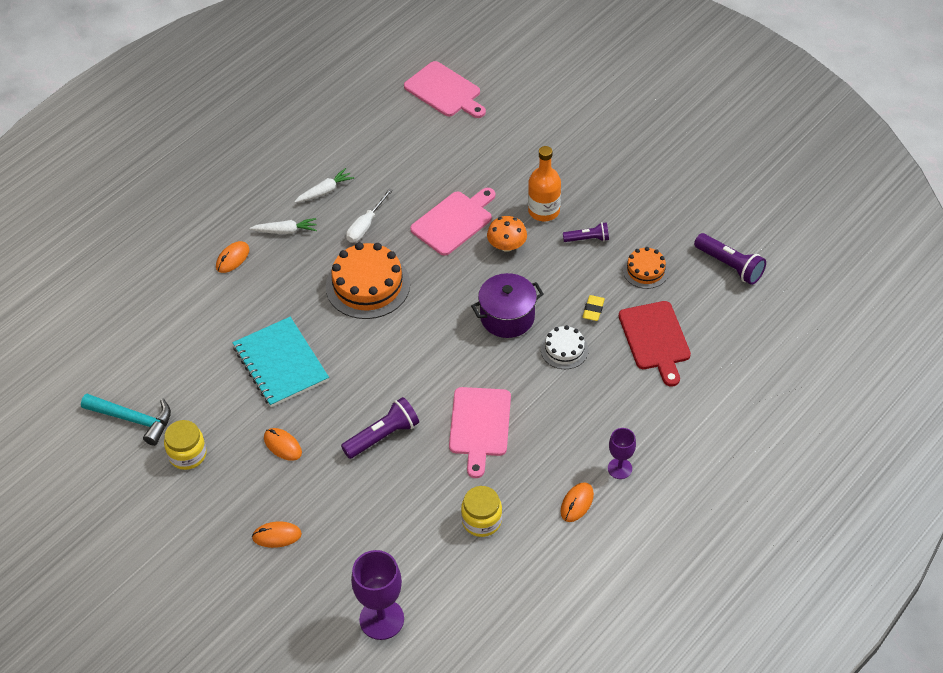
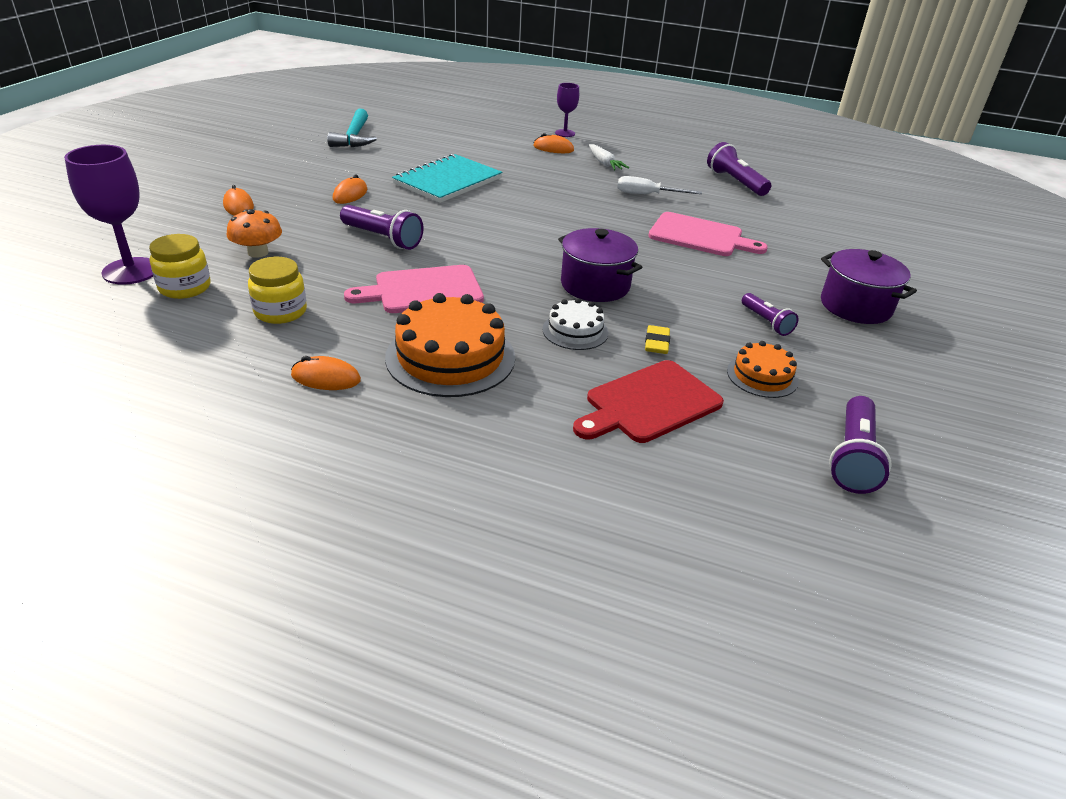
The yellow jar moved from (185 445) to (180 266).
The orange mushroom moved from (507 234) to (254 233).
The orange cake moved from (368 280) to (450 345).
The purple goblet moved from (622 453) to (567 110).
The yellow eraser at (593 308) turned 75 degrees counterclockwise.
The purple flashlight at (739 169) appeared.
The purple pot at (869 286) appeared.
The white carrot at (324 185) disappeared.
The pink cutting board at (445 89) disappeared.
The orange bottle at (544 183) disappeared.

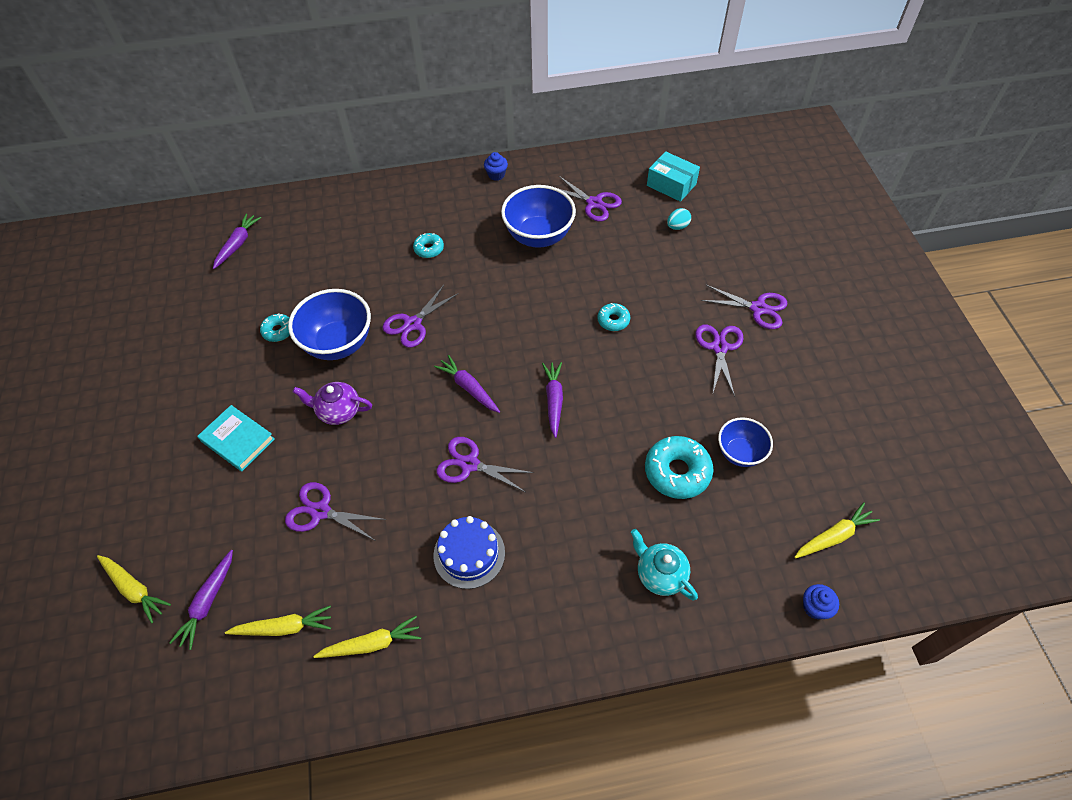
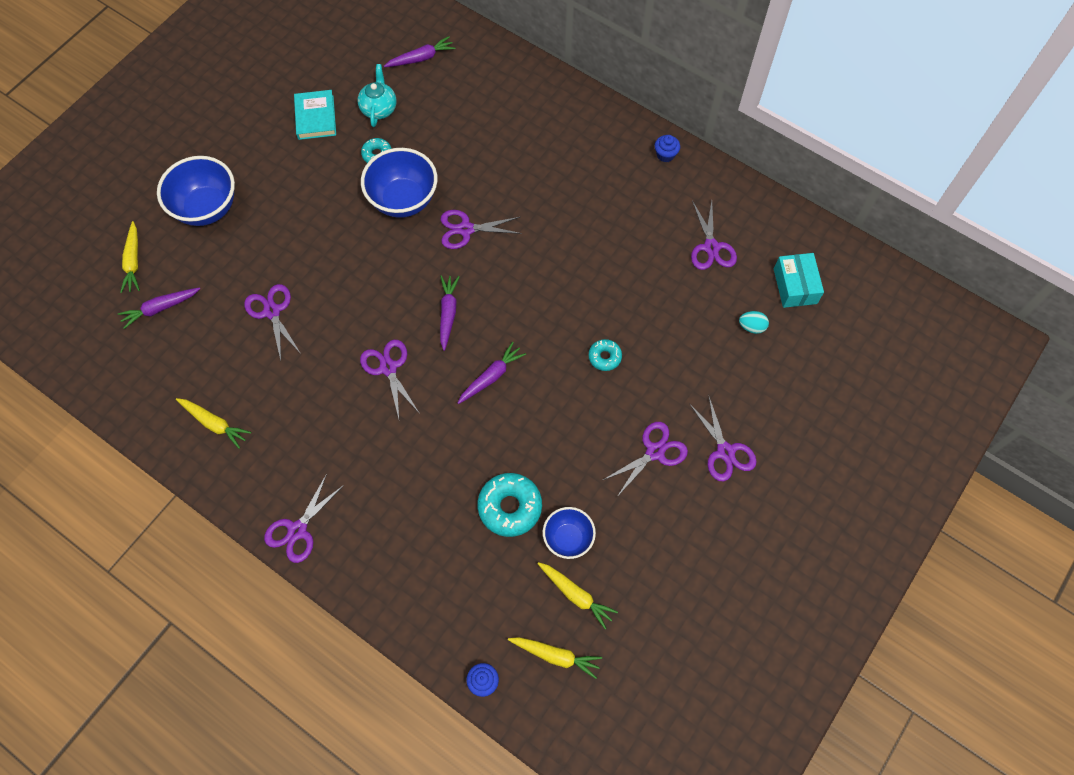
The blue bowl moved from (538 216) to (196 191).
The purple scissors at (304 518) appeared.
The turquoise book moved from (236 438) to (315 115).
The turquoise teapot moved from (664 564) to (377 95).
The yellow carrot moved from (278 620) to (577 595).
The purple teapot at (332 403) disappeared.
The turquoise donut at (428 245) disappeared.
The blue cake at (469 552) disappeared.

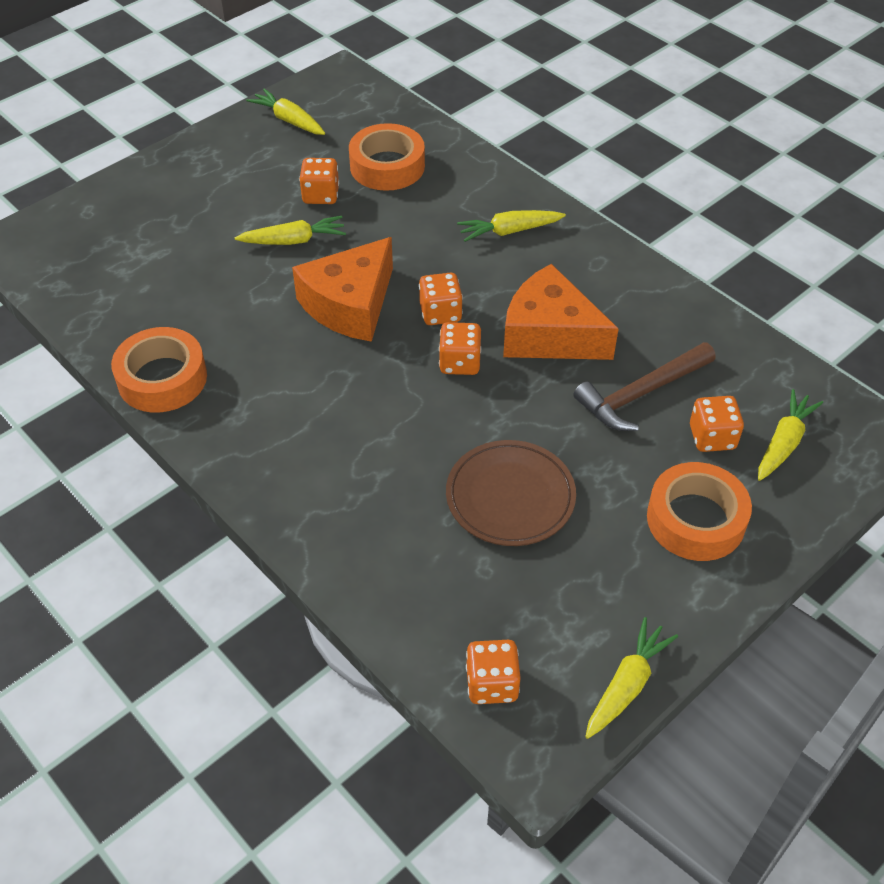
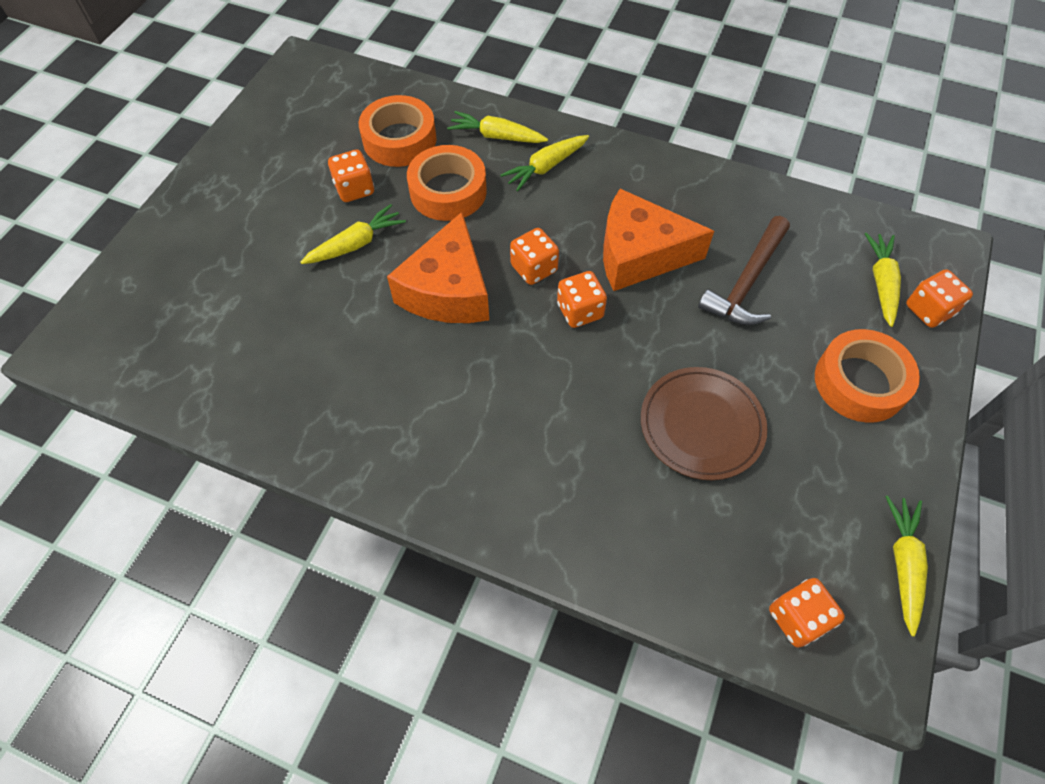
The orange tape moved from (159 369) to (447 183).
The yellow carrot moved from (285 112) to (497 127).
The orange dice moved from (717 424) to (939 298).

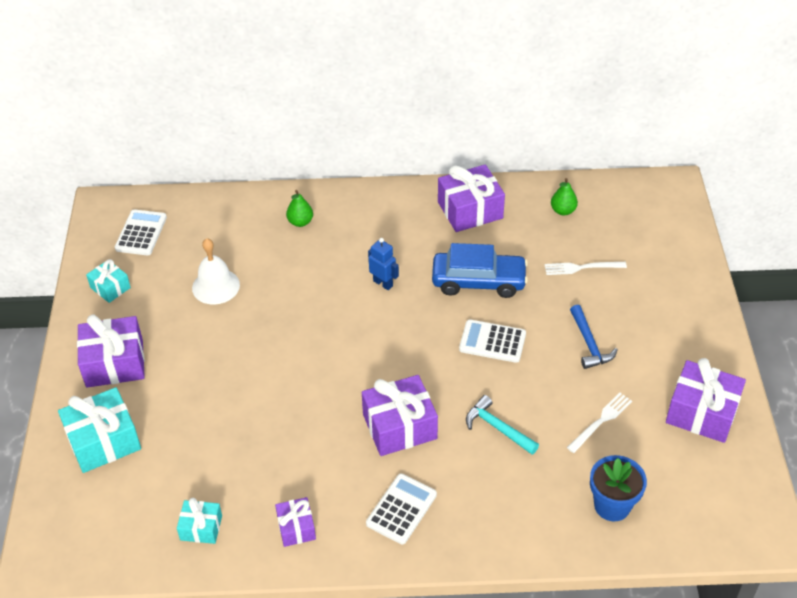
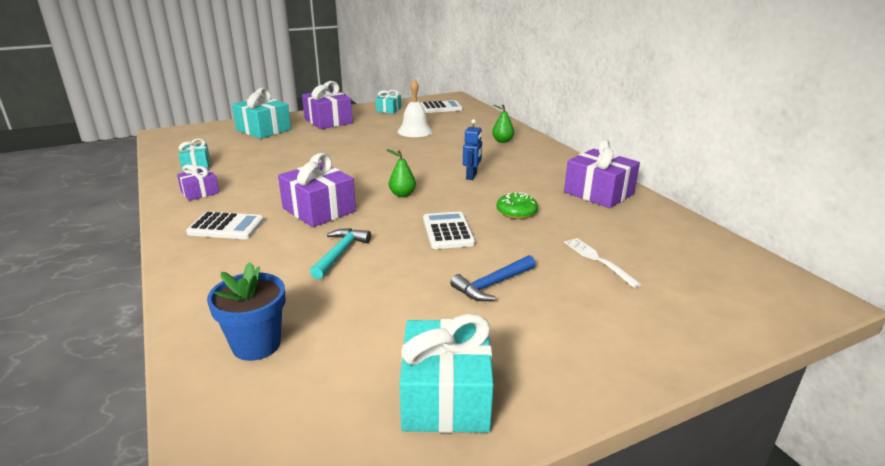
The green pear moved from (564 196) to (401 173).
The purple gift at (706 400) became the turquoise gift at (447 373).
The blue car at (480 270) was replaced by the green donut at (517 205).
The white fork at (599 423) disappeared.

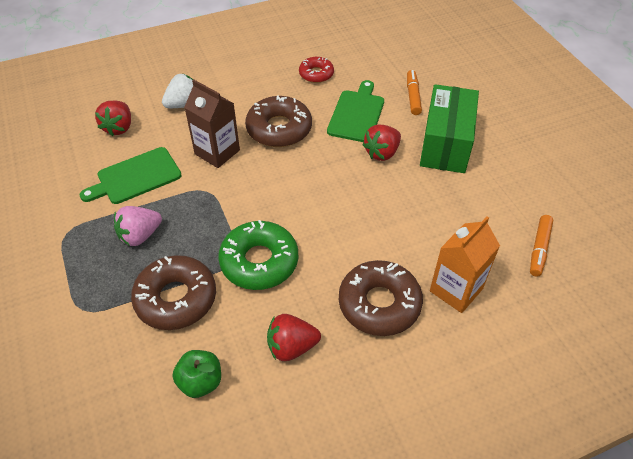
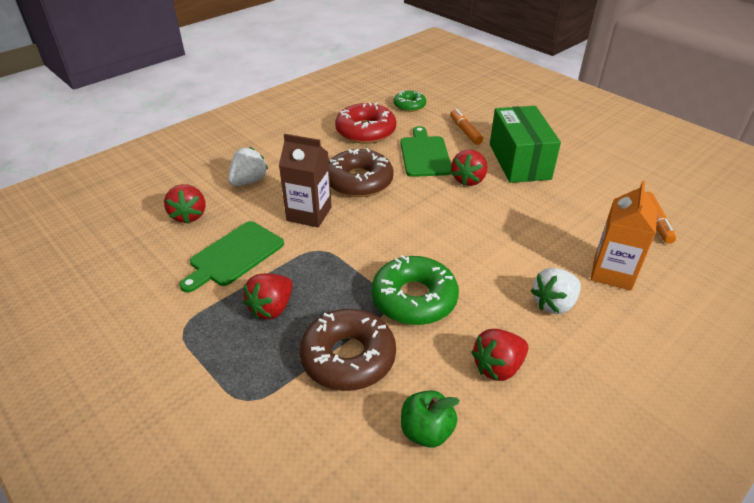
The pink strawberry at (138 226) became the red strawberry at (268 296).
The red donut at (316 70) changed to 1.73 times the size.
The green donut at (409 101) appeared.
The brown donut at (381 298) was replaced by the white strawberry at (556 291).

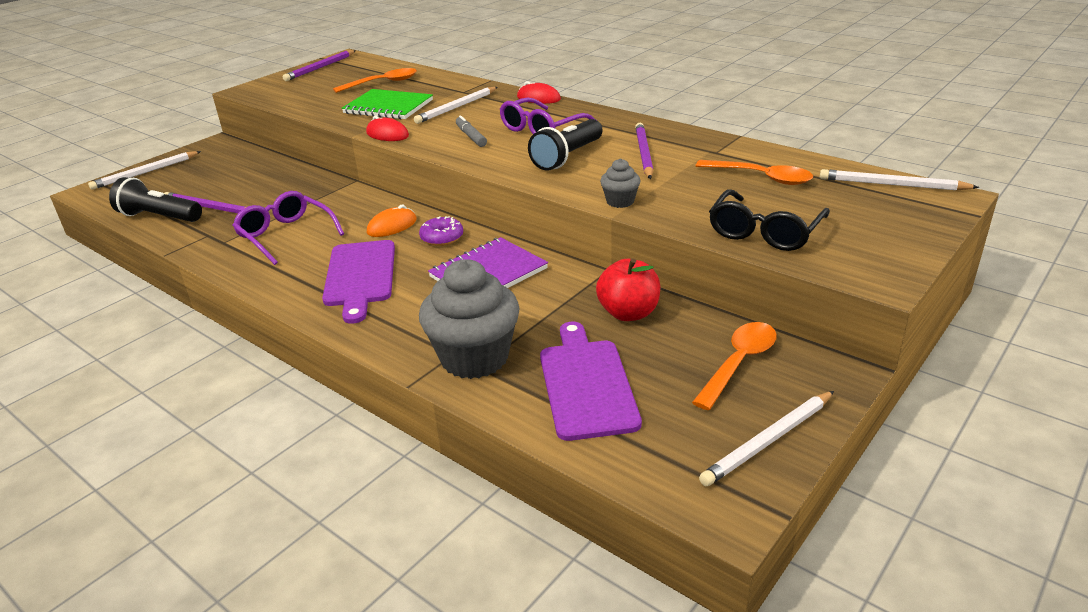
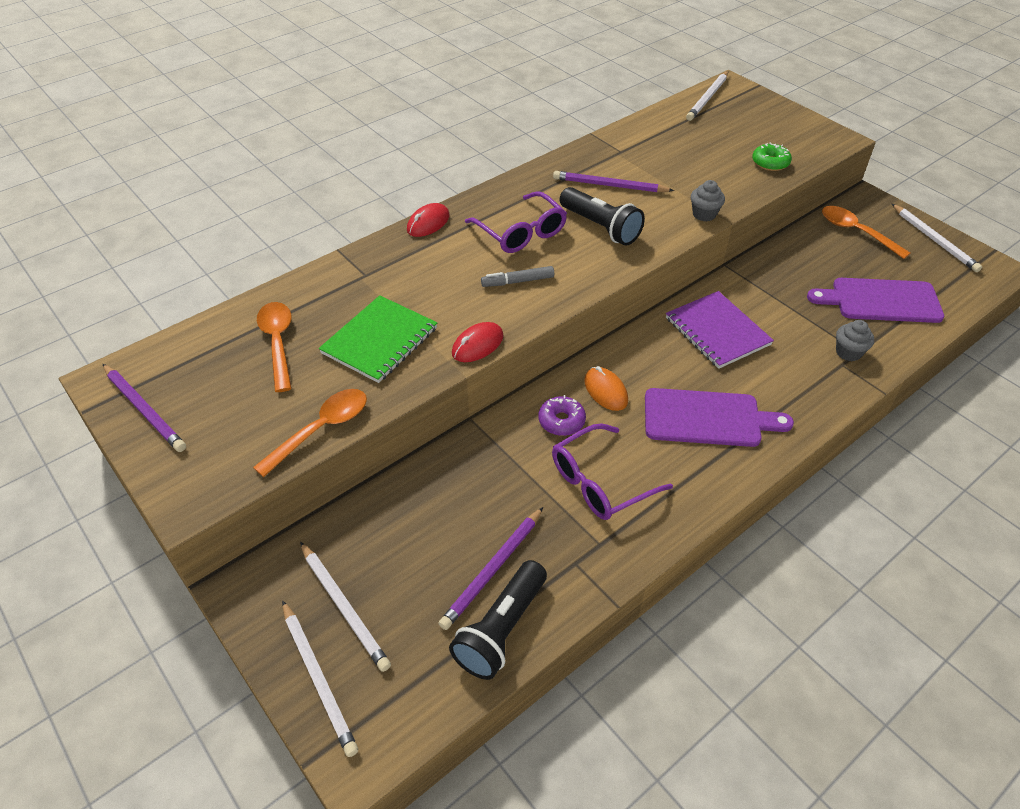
The orange spoon moved from (754 172) to (310 433).
The white pencil moved from (455 105) to (345 607).
The purple donut moved from (441 231) to (562 415).
The black glasses at (769 220) was replaced by the green donut at (772 157).
The grey cupcake at (469 319) changed to 0.47 times the size.
The red apple at (628 289) disappeared.

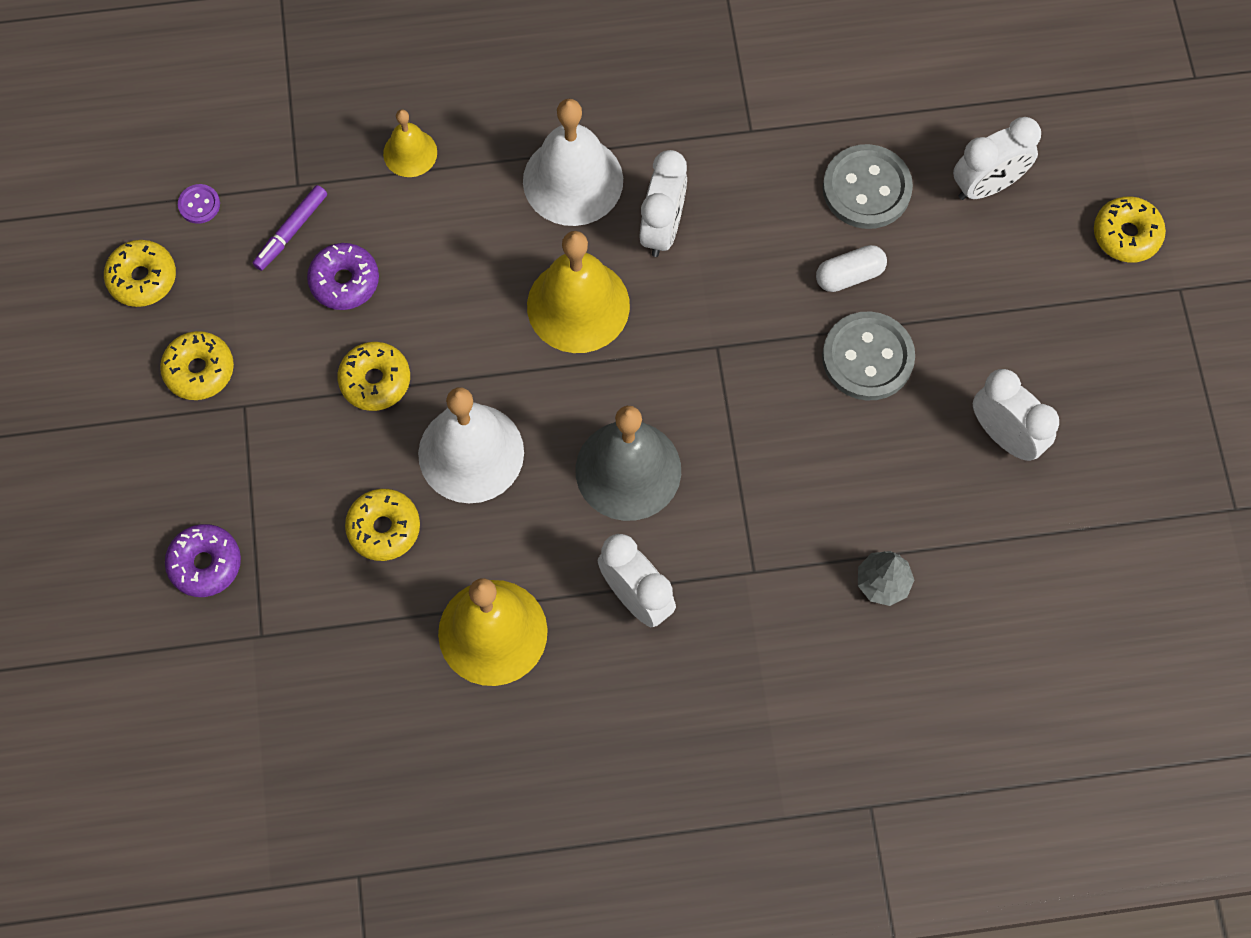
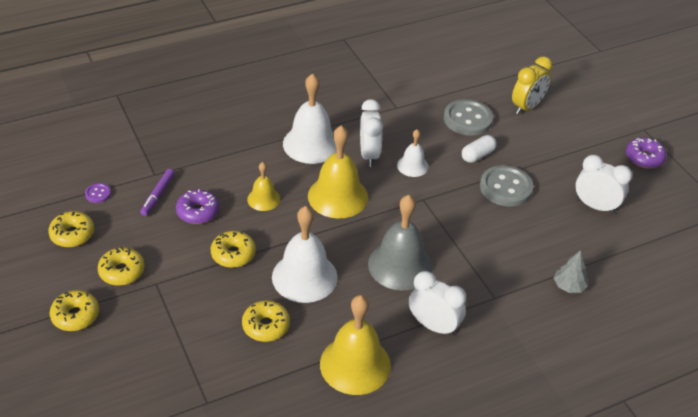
The yellow donut moved from (1130 229) to (74 310).
The yellow bell moved from (410 143) to (263 186).
The white bell at (413 153) appeared.
The white clock at (997 158) became the yellow clock at (532 85).
The purple donut moved from (203 560) to (646 153).

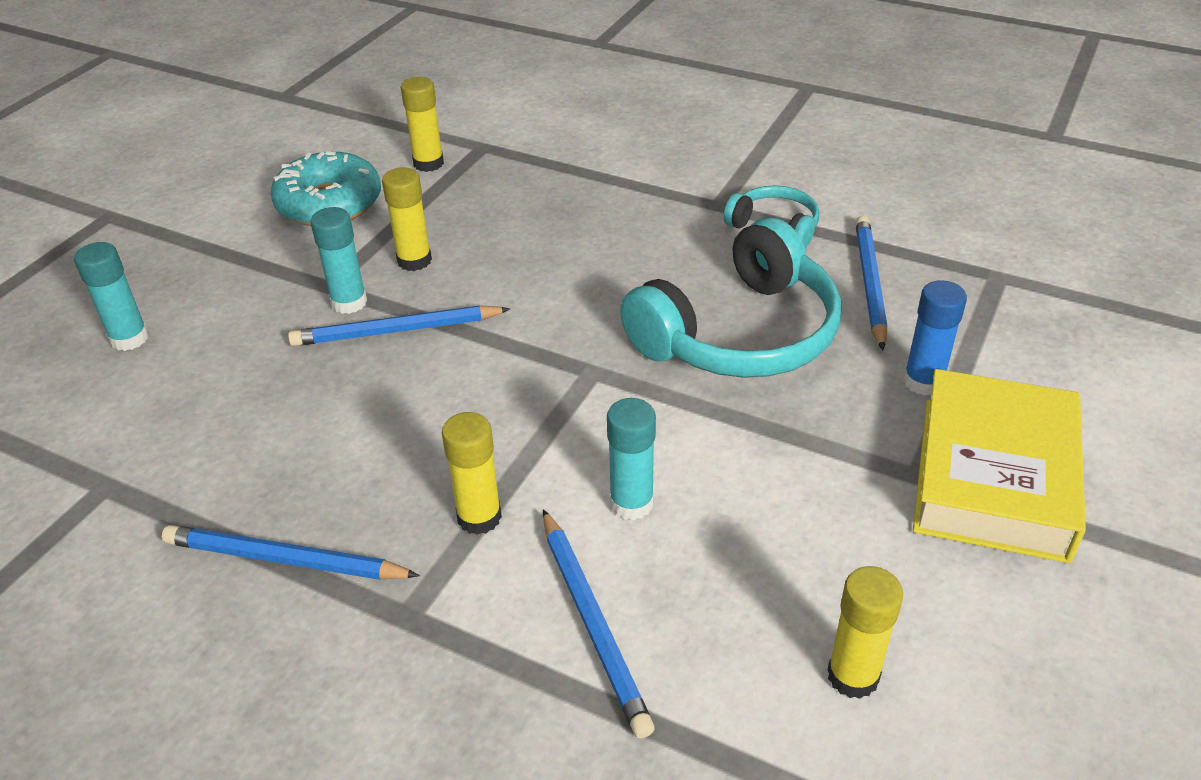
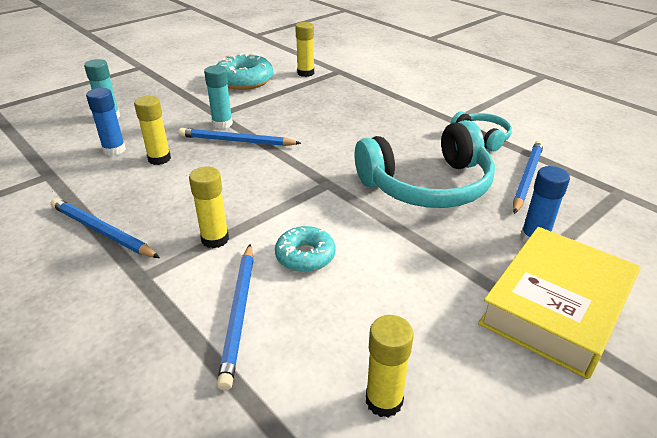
The blue glue stick at (106 122) appeared.
The yellow glue stick moved from (407 219) to (152 130).
The turquoise glue stick at (631 459) was replaced by the turquoise donut at (305 249).

